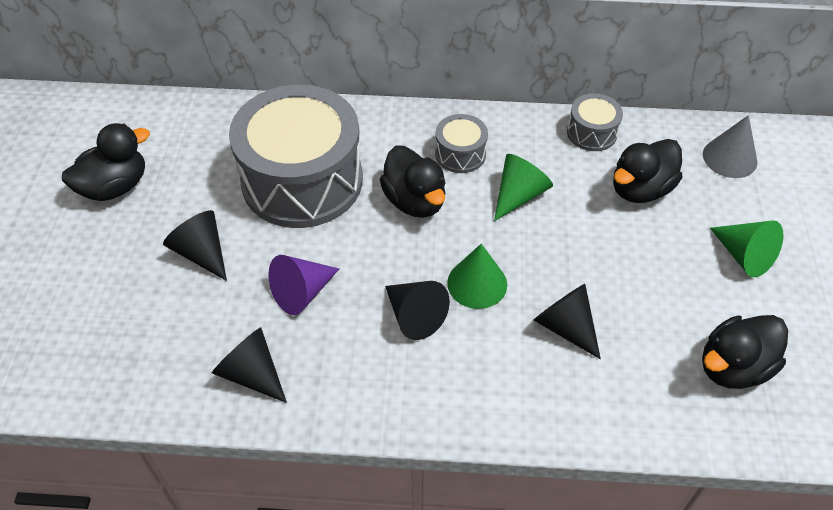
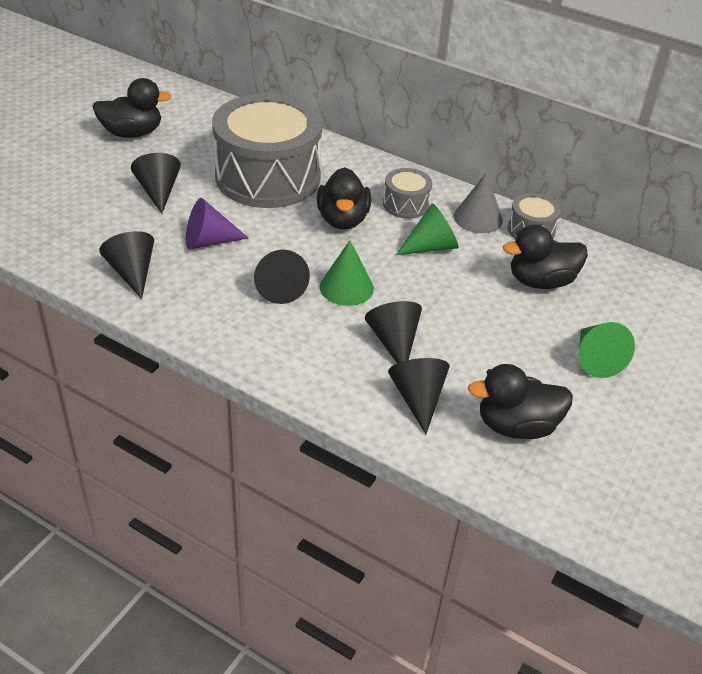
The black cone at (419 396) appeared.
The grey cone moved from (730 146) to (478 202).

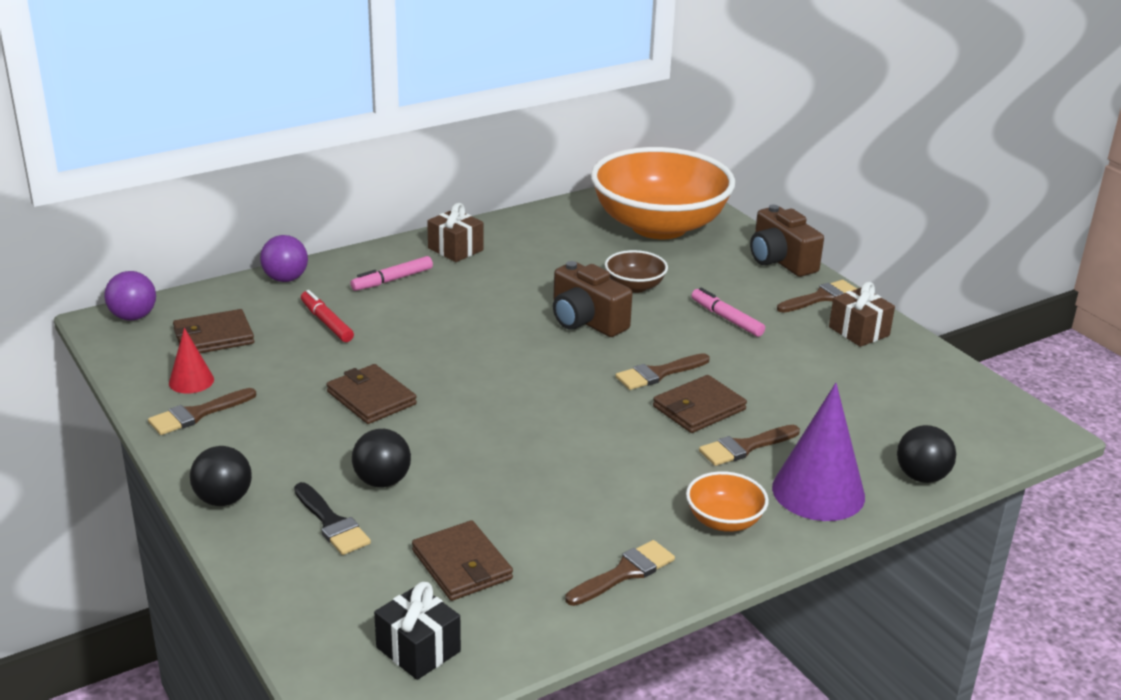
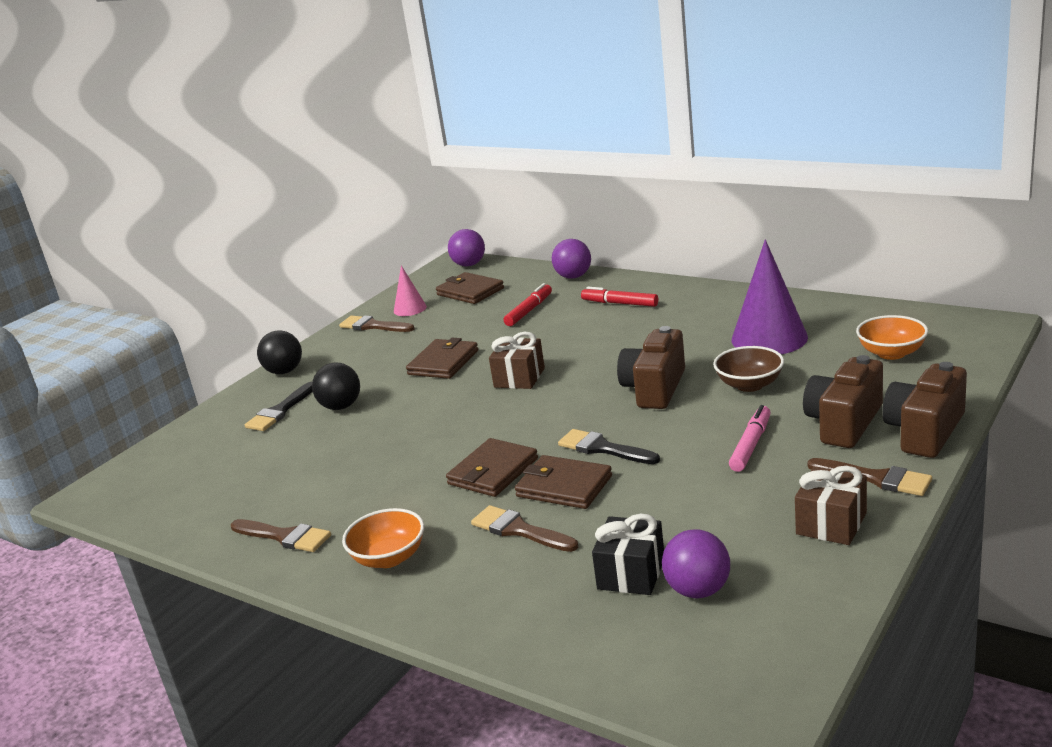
The red cone at (191 361) became the pink cone at (410 290).
The brown wallet moved from (462 560) to (492 467).
The brown gift moved from (455 232) to (517 360).
The brown brush at (663 371) became the black brush at (609 446).
The pink marker at (391 273) became the red marker at (619 297).
The black gift moved from (417 631) to (628 554).
The purple ball at (696 563) appeared.
The purple cone moved from (818 452) to (770 297).
The brown camera at (843 401) appeared.
The orange bowl at (663 193) changed to 0.41 times the size.
The black ball at (926 454) disappeared.

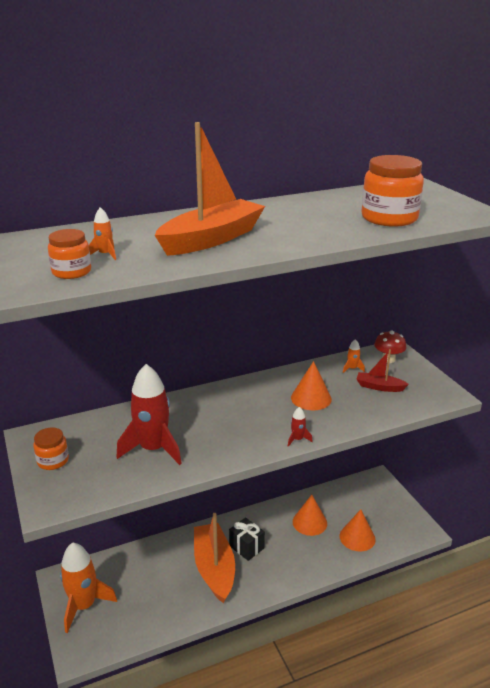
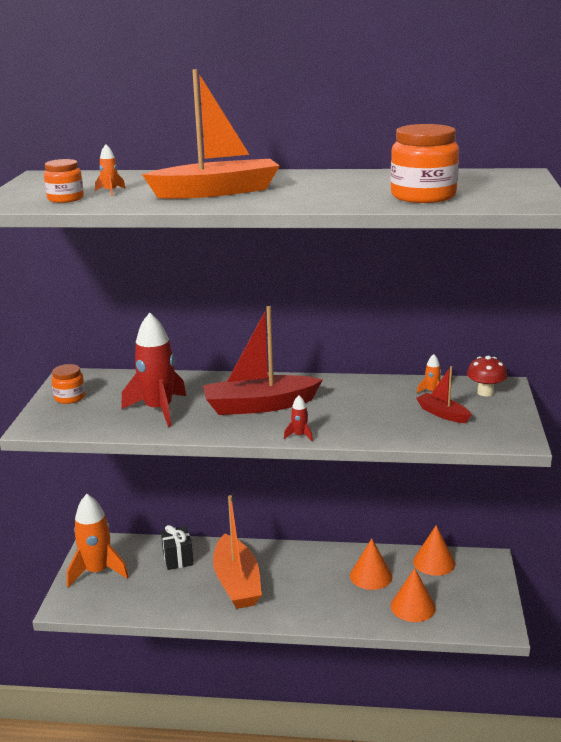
The black gift moved from (247 539) to (177 547).
The red boat at (263 360) appeared.
The orange boat at (214 558) turned 150 degrees clockwise.
The orange cone moved from (311 385) to (434 550).

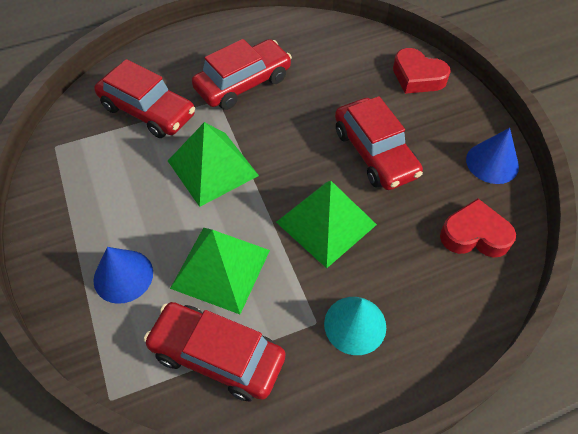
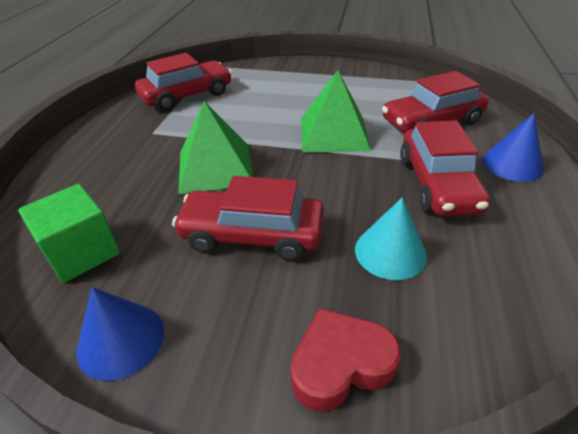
The red heart at (478 228) was replaced by the green cube at (69 233).
The turquoise cone moved from (355 326) to (391 239).
The blue cone moved from (123 275) to (513 147).
The green pyramid at (220 271) disappeared.

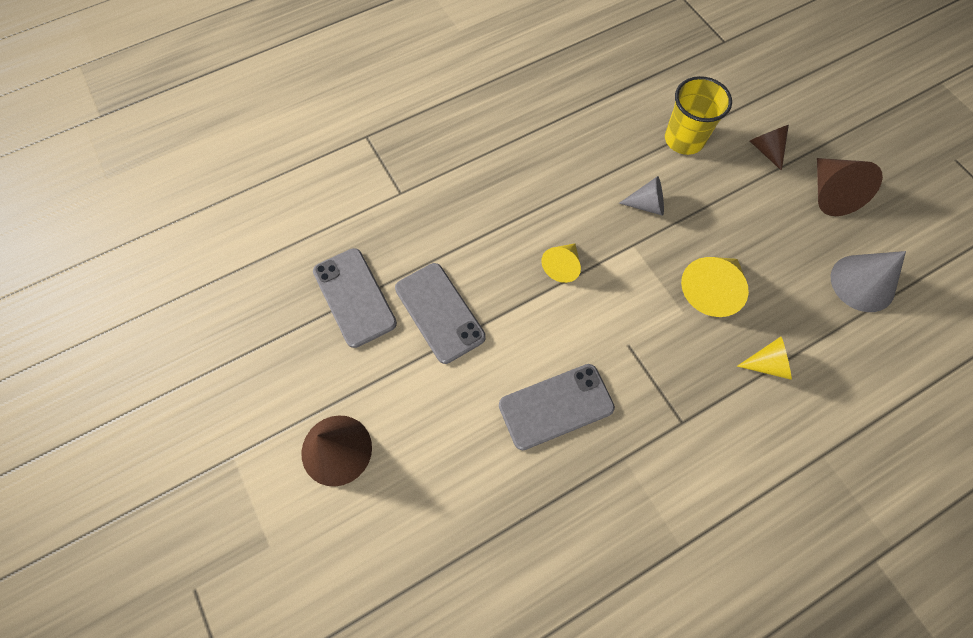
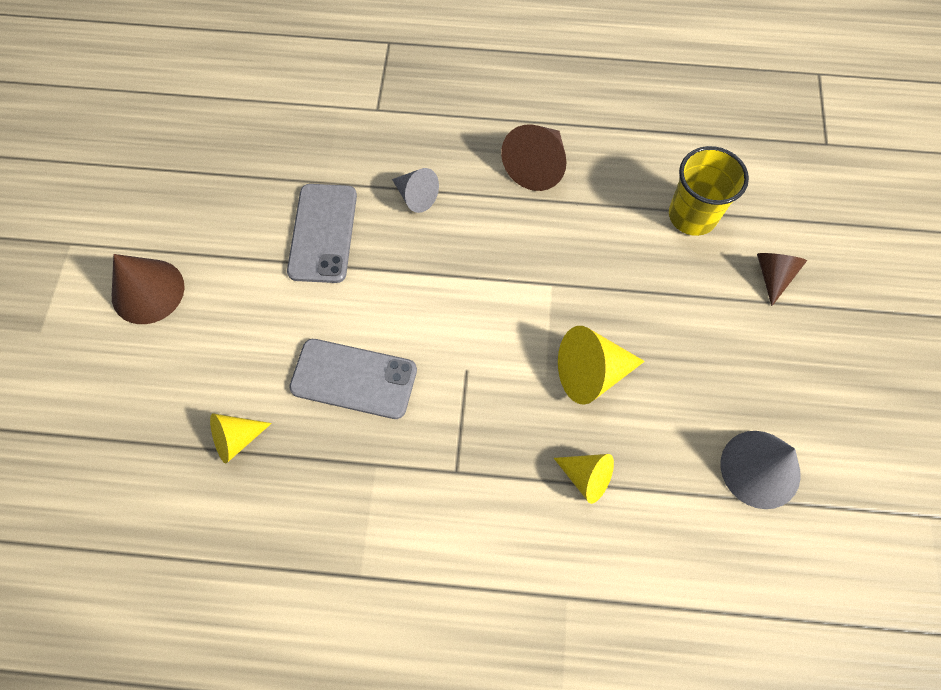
The yellow cone moved from (561 263) to (241 438).
The grey cone moved from (641 196) to (415 190).
The brown cone moved from (850 187) to (534 157).
The grey phone at (355 298) disappeared.

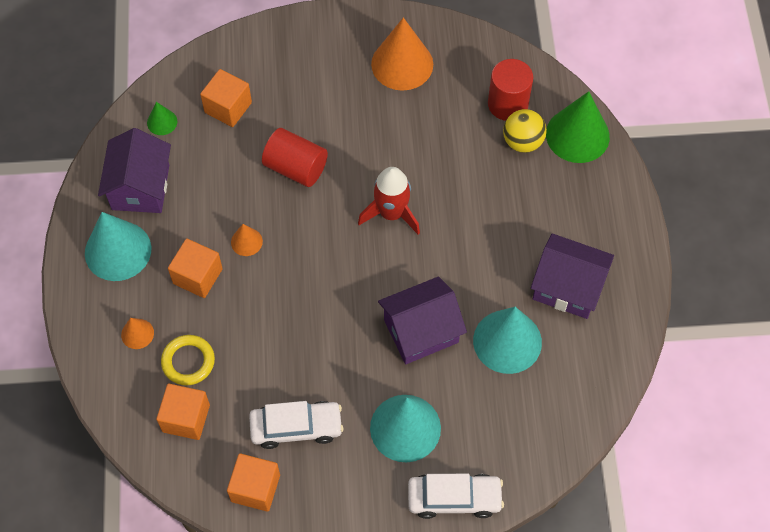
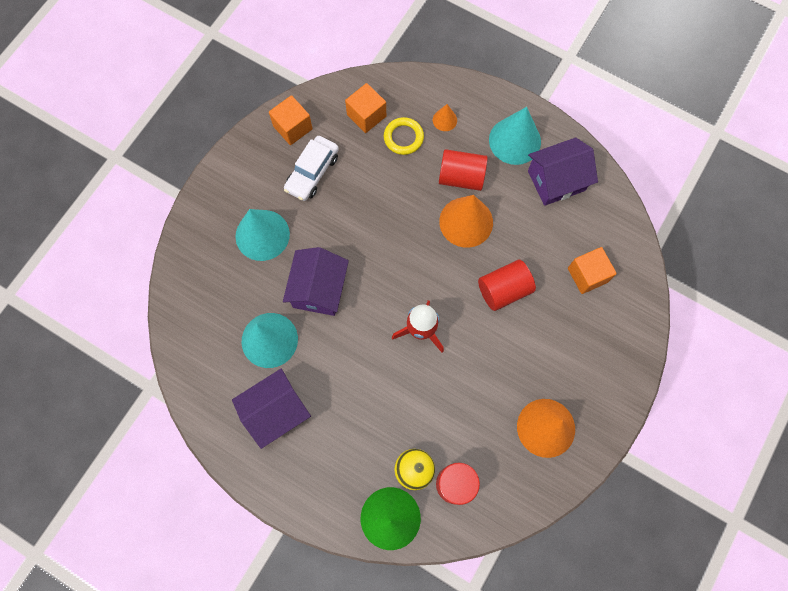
The orange cube at (195 268) was replaced by the red cylinder at (463 170).
The orange cone at (247 240) changed to 2.09 times the size.
The purple house at (134 170) turned 60 degrees counterclockwise.
The green cone at (162 118) disappeared.
The white car at (456 496) disappeared.

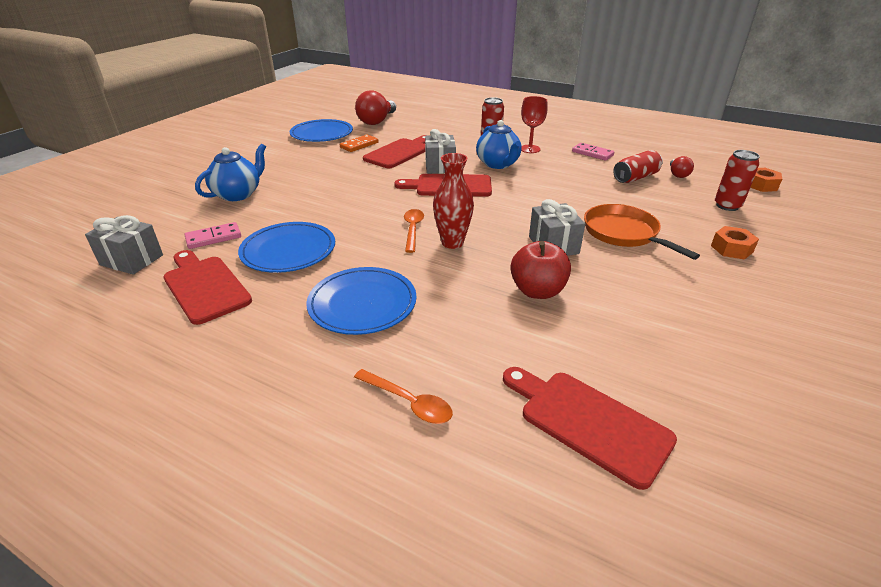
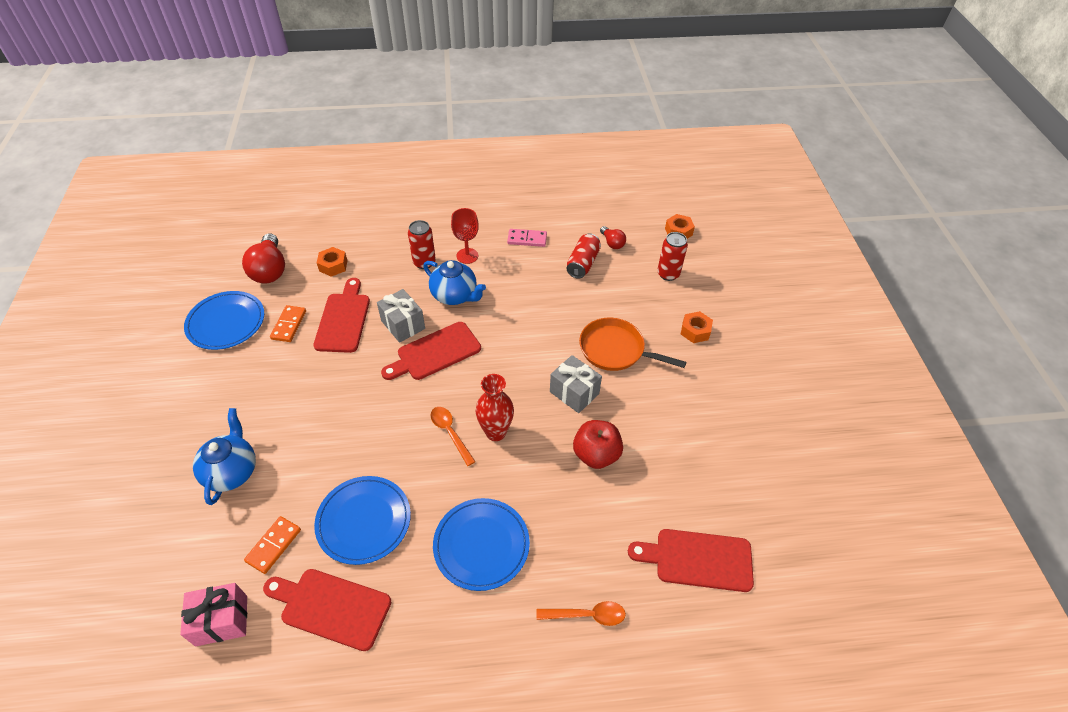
The grey gift at (124 245) became the pink gift at (213 614).
The pink domino at (213 235) became the orange domino at (272 545).
The orange nut at (332 262) appeared.

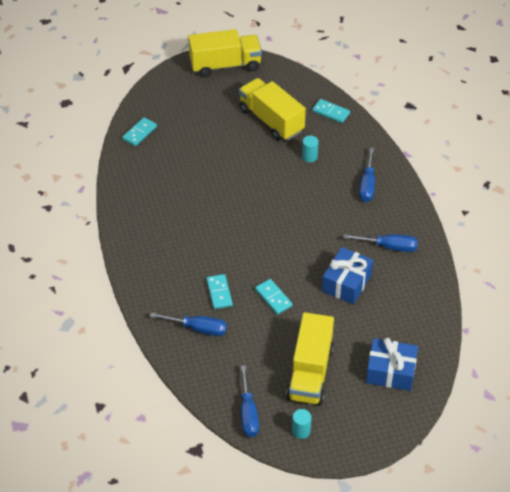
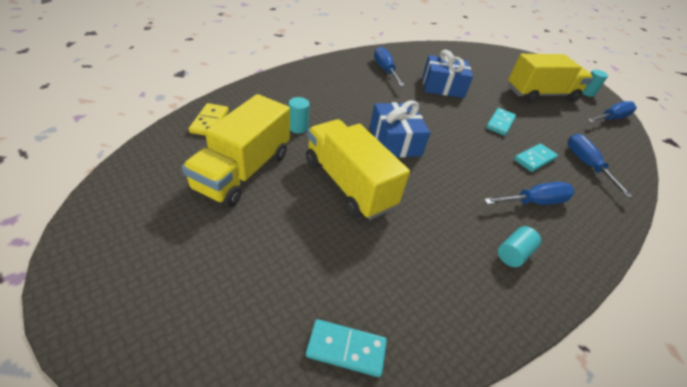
The turquoise domino at (331 111) became the yellow domino at (209 119).
The yellow truck moved from (225 53) to (358 169).
The blue gift moved from (392 364) to (400 129).
The blue screwdriver moved from (367 174) to (529 193).
The turquoise cylinder at (519 246) appeared.

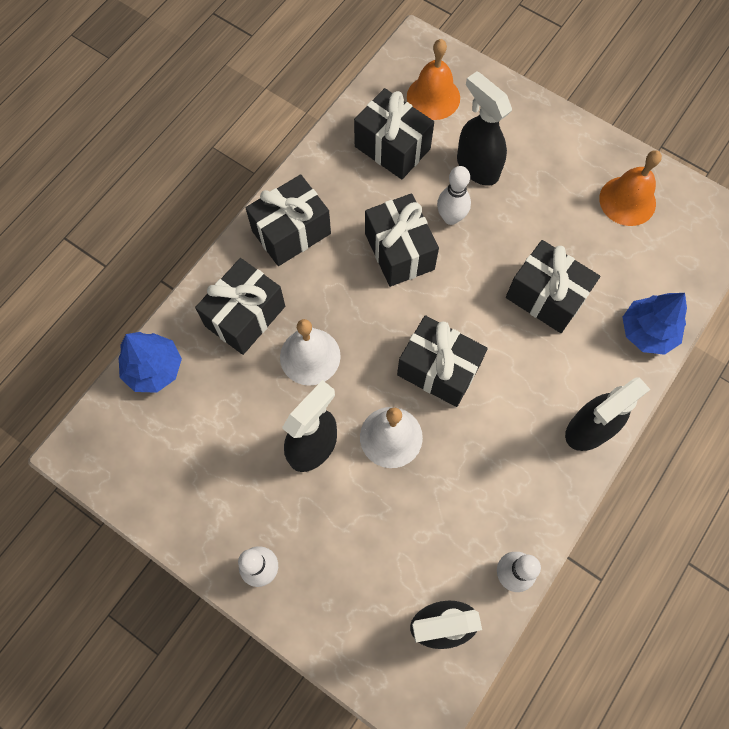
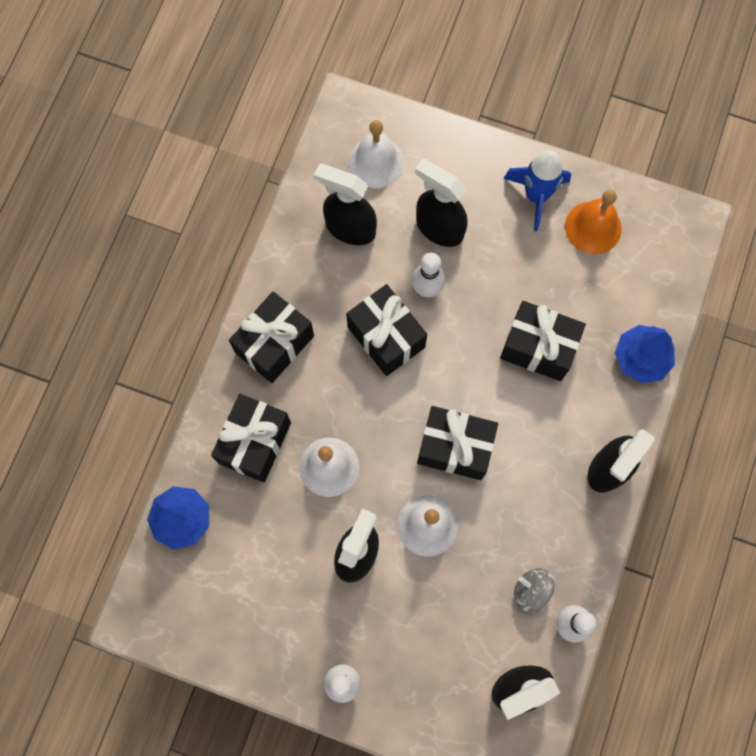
The black gift at (394 133) was replaced by the black spray bottle at (345 204).
The orange bell at (433 79) became the white bell at (376 154).
The blue rocket at (537 191) appeared.
The grey spinning top at (534 590) appeared.

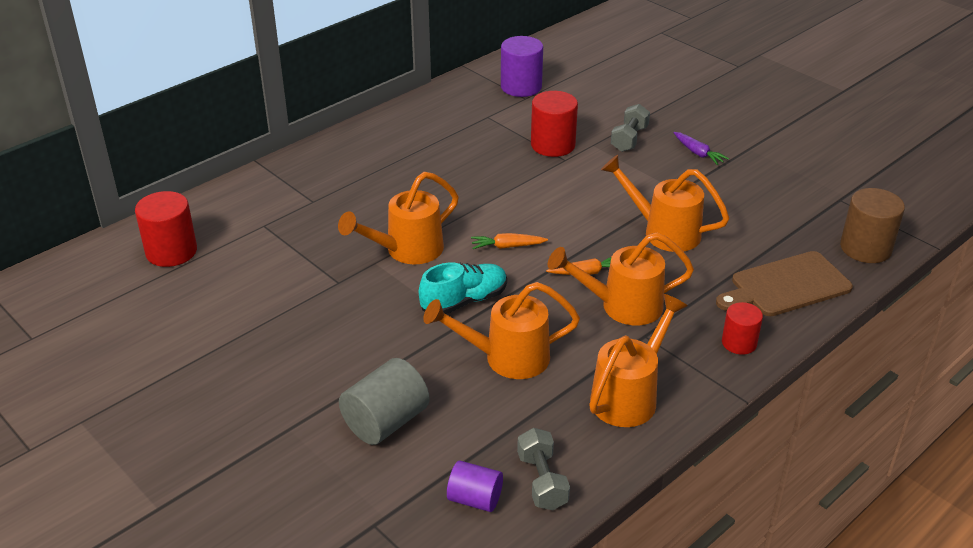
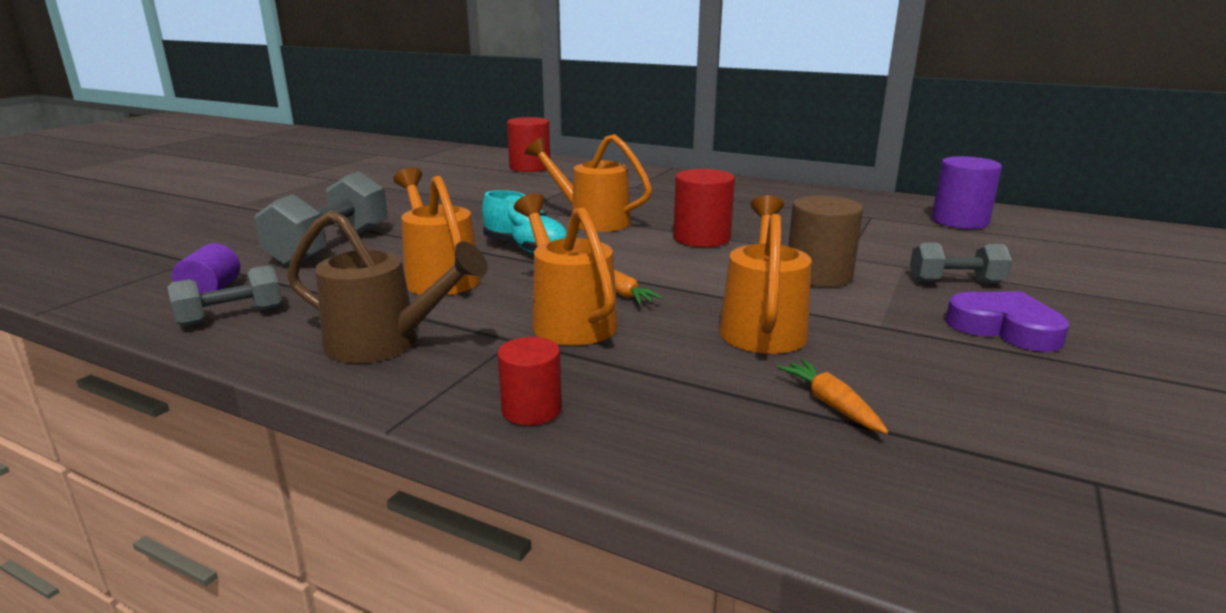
The grey cylinder at (384 401) was replaced by the grey dumbbell at (321 218).
The orange watering can at (638 360) became the brown watering can at (387 286).
The red cylinder moved from (554 124) to (704 208).
The orange carrot moved from (509 241) to (832 396).
The brown cylinder moved from (872 225) to (825 241).
The purple carrot at (701 148) was replaced by the purple heart at (1007 322).
The brown cutting board at (784 283) disappeared.

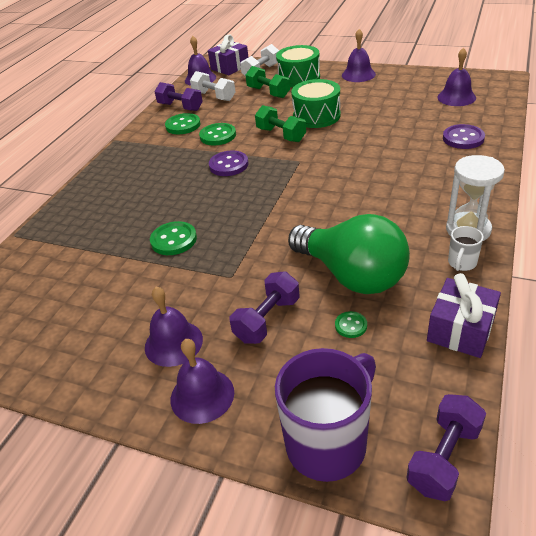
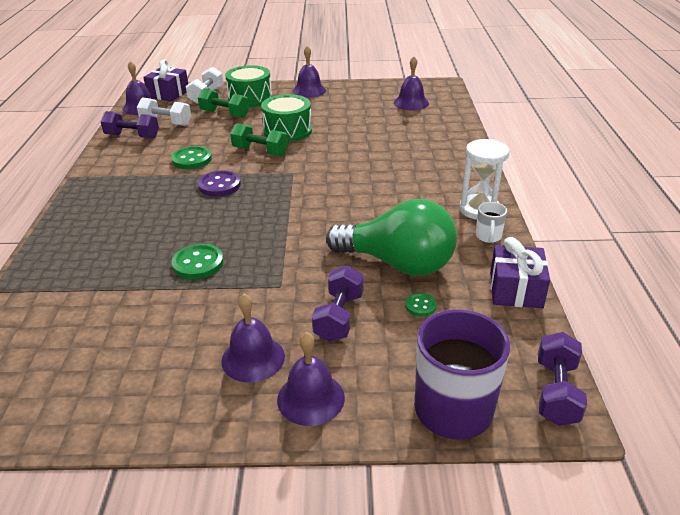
The green button at (183 123) disappeared.
The purple button at (464 136) disappeared.

